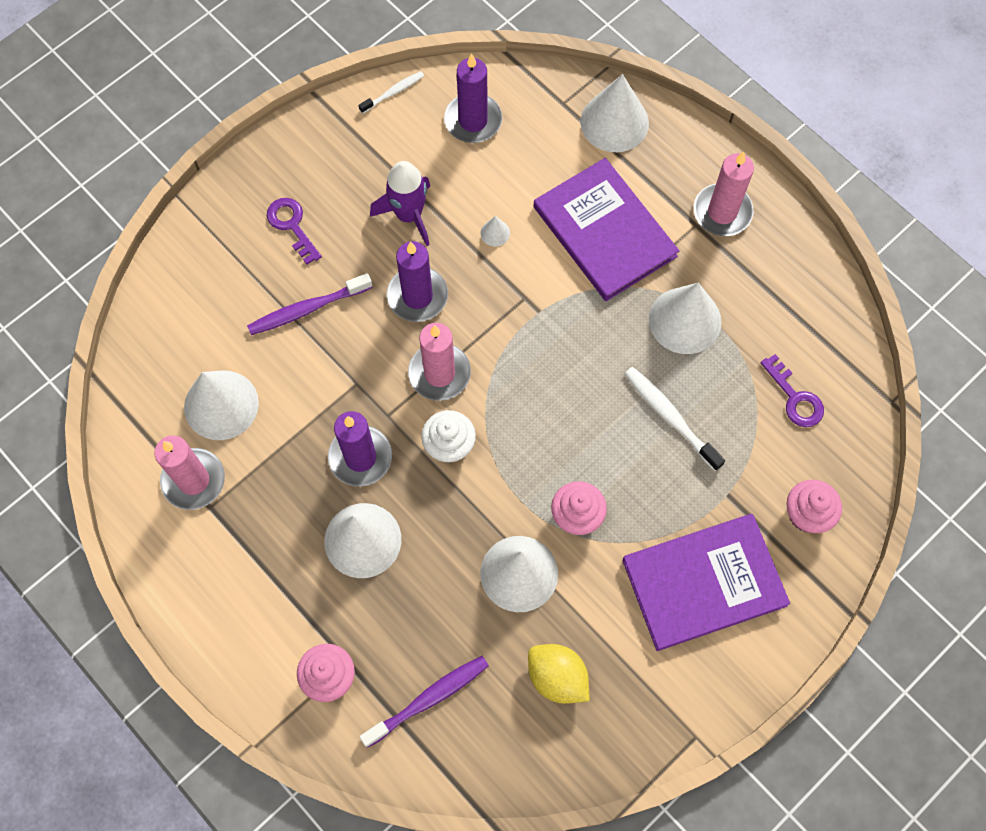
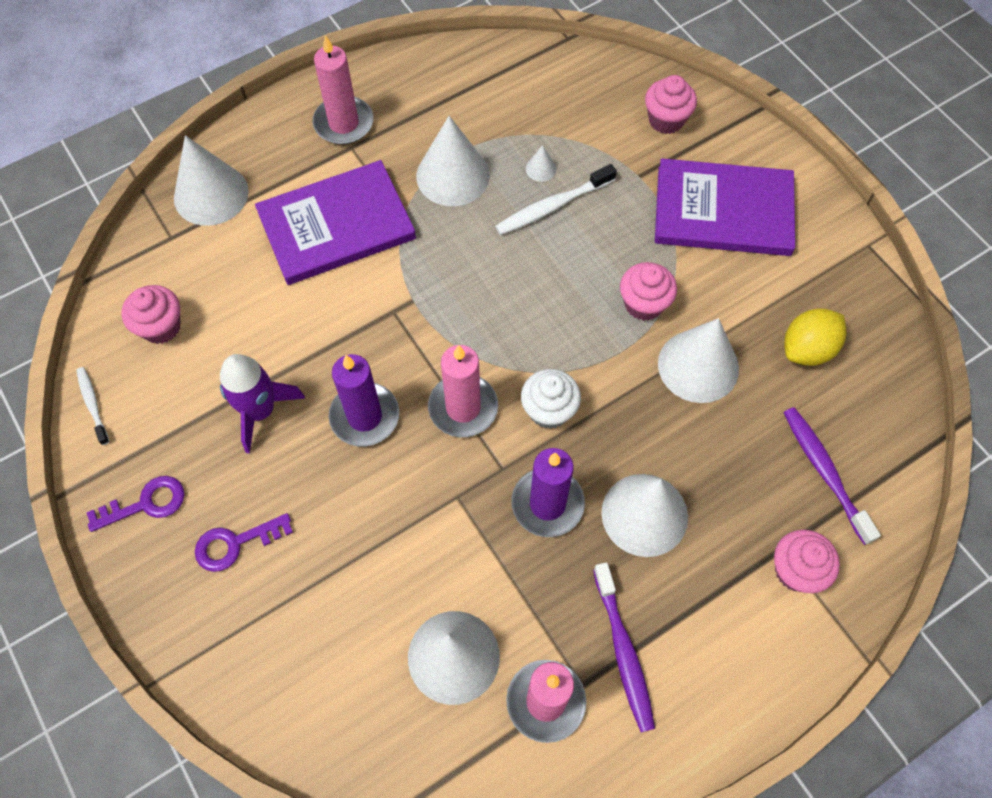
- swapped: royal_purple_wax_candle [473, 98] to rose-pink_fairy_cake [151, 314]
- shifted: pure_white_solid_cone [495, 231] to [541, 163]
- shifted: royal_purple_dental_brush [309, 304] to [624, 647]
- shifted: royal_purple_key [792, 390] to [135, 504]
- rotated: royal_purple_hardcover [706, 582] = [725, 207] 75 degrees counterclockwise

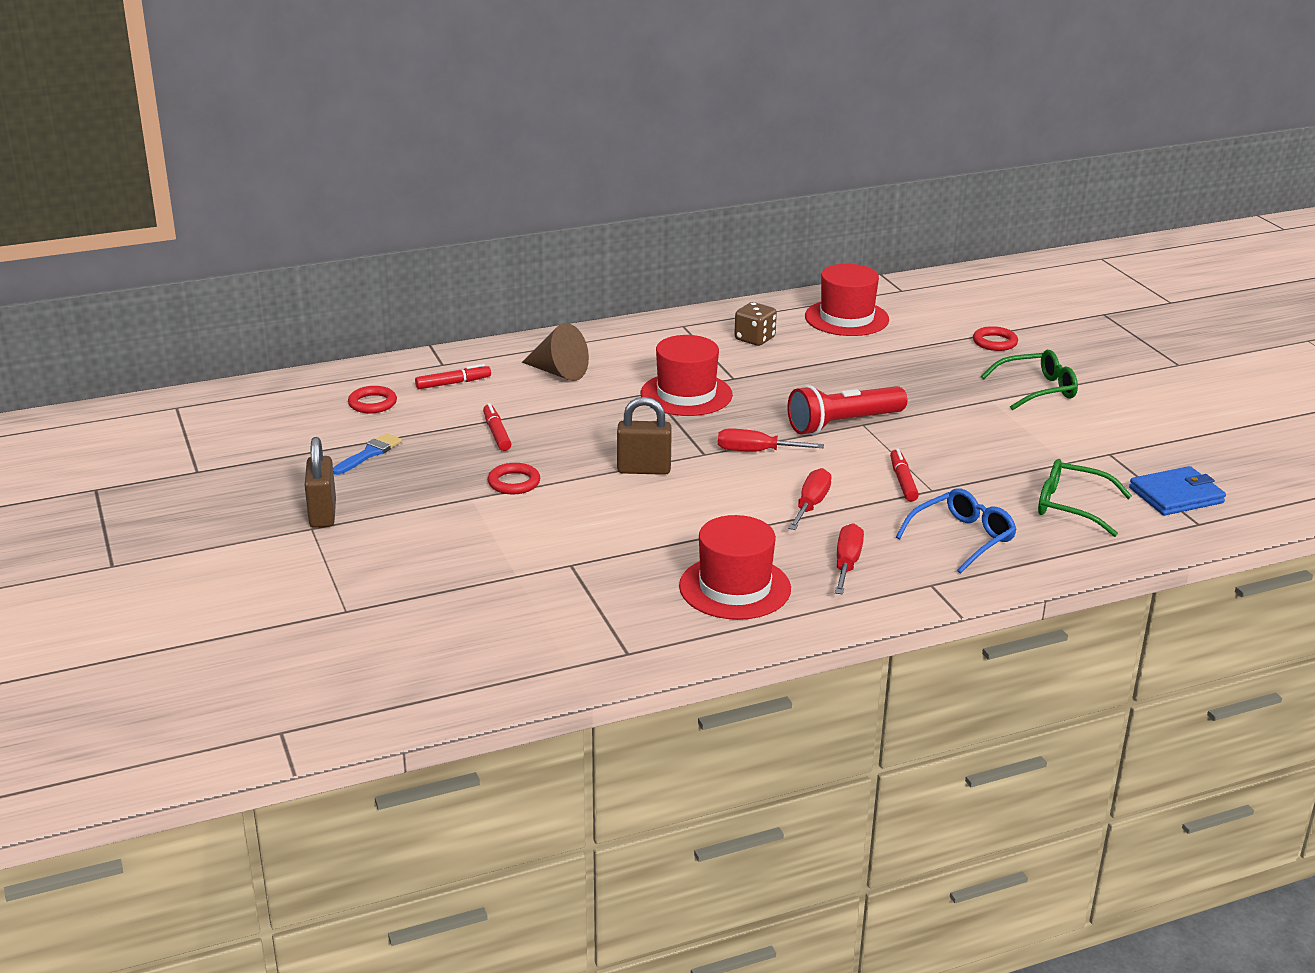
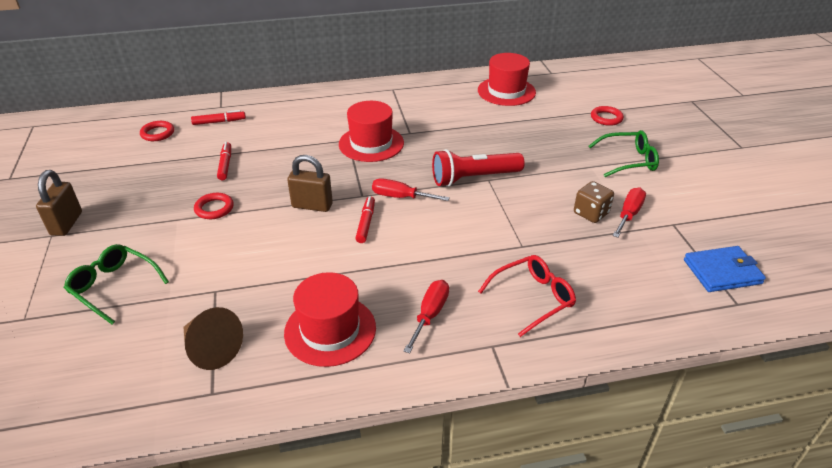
- shifted: dark_brown_game_die [755, 324] to [594, 202]
- shifted: dark_brown_solid_cone [555, 352] to [213, 338]
- gone: cobalt_brush [367, 454]
- shifted: scarlet_felt_pen [904, 475] to [365, 219]
- shifted: emerald_eyeglasses [1085, 498] to [116, 284]
- shifted: scarlet_screwdriver [810, 499] to [629, 212]
- repainted: cobalt_eyeglasses [956, 531] to scarlet_eyeglasses [527, 296]

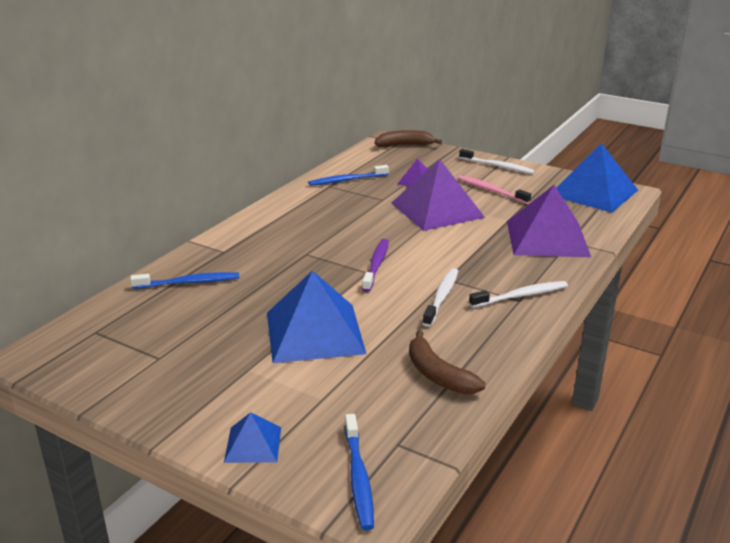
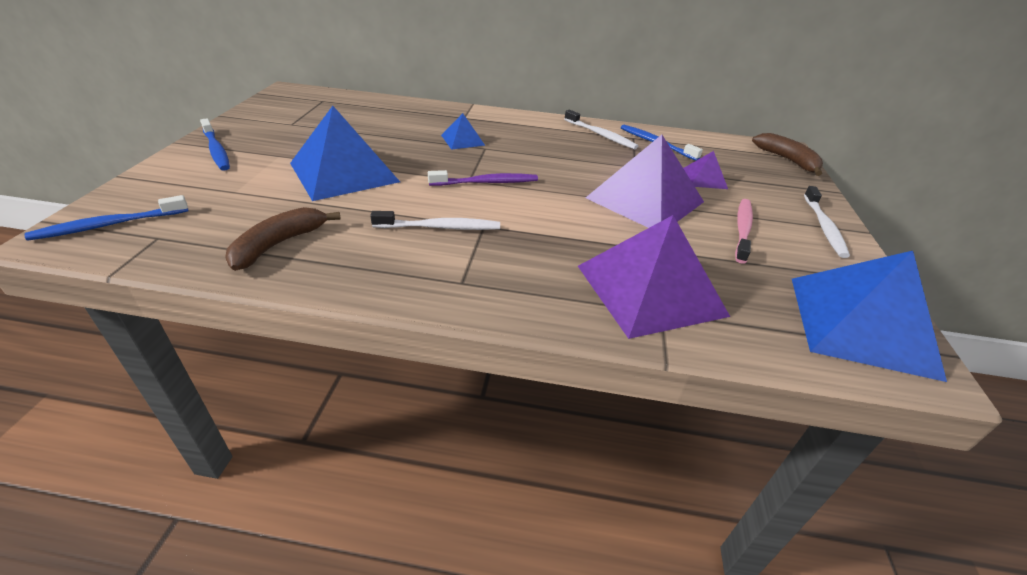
- shifted: cobalt_dental_brush [184, 280] to [215, 144]
- shifted: pure_white_dental_brush [518, 294] to [601, 129]
- shifted: cobalt_pyramid_shape [252, 437] to [463, 131]

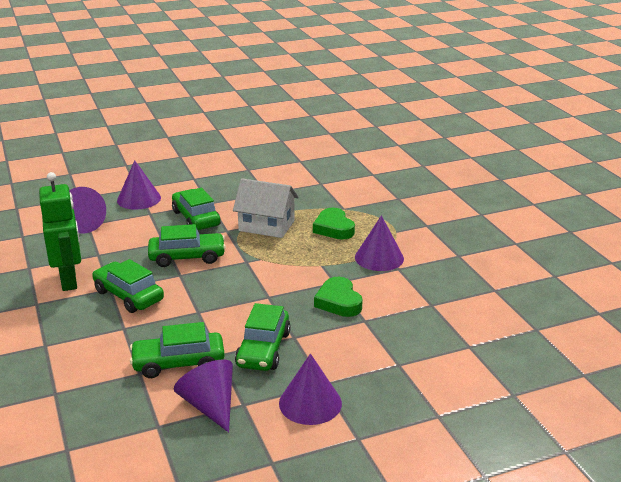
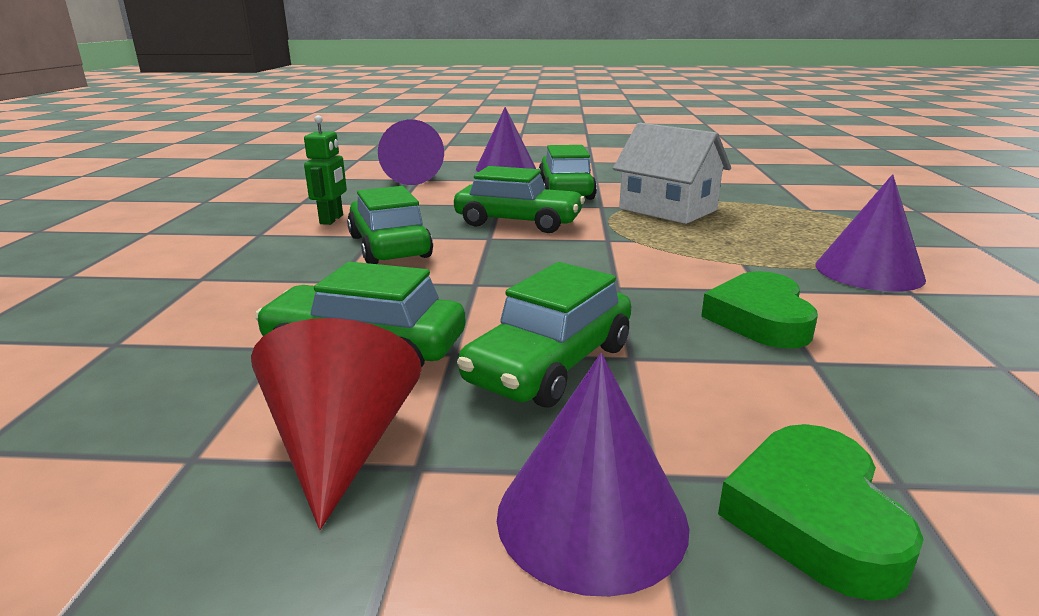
- scaled: emerald_toy_robot [60, 231] = [325, 170] x0.55
- shifted: emerald_heart [334, 223] to [821, 512]
- repainted: royal_purple_solid_cone [203, 396] to scarlet_solid_cone [336, 424]

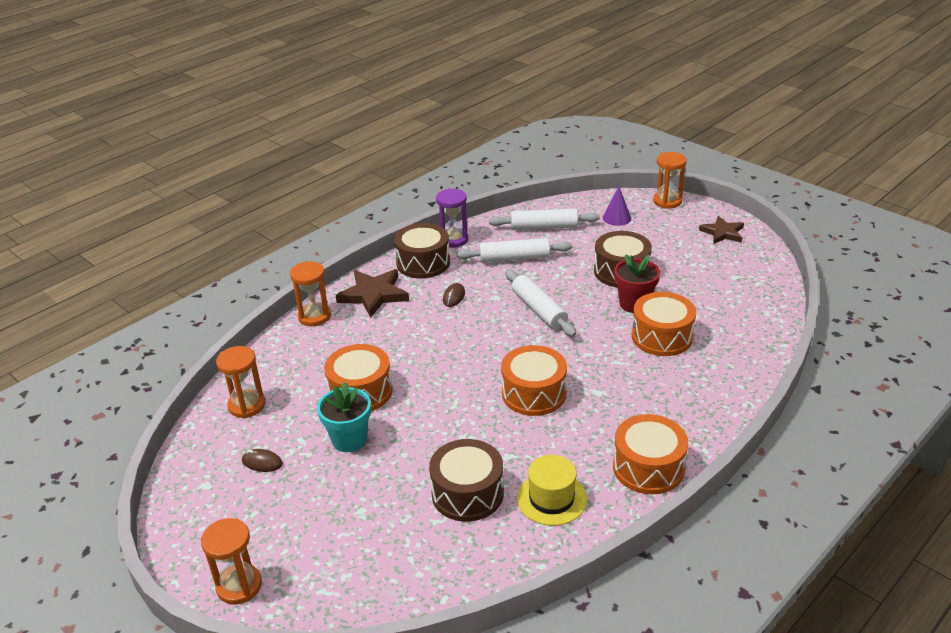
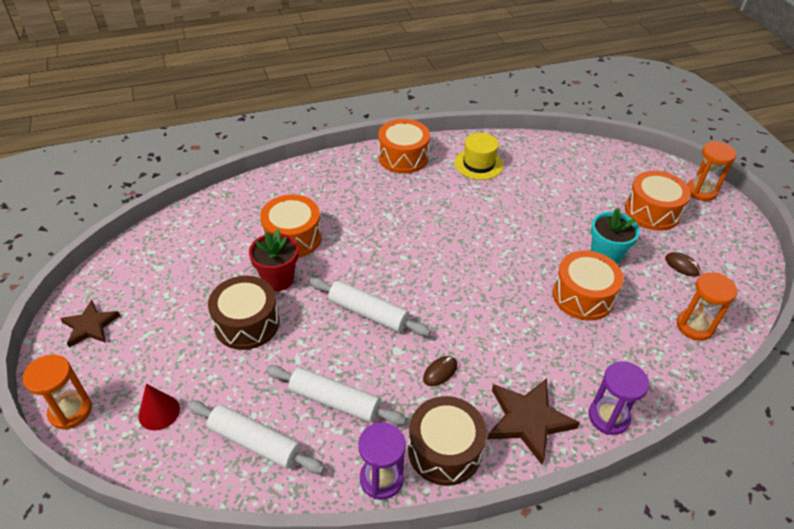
- repainted: royal_purple_solid_cone [617, 206] to scarlet_solid_cone [159, 407]
- repainted: orange_sandglass [310, 293] to royal_purple_sandglass [619, 398]
- rotated: pure_white_dough_roller [540, 303] = [370, 307] 60 degrees counterclockwise
- shifted: orange_drum [534, 380] to [658, 201]
- gone: dark_brown_drum [466, 480]

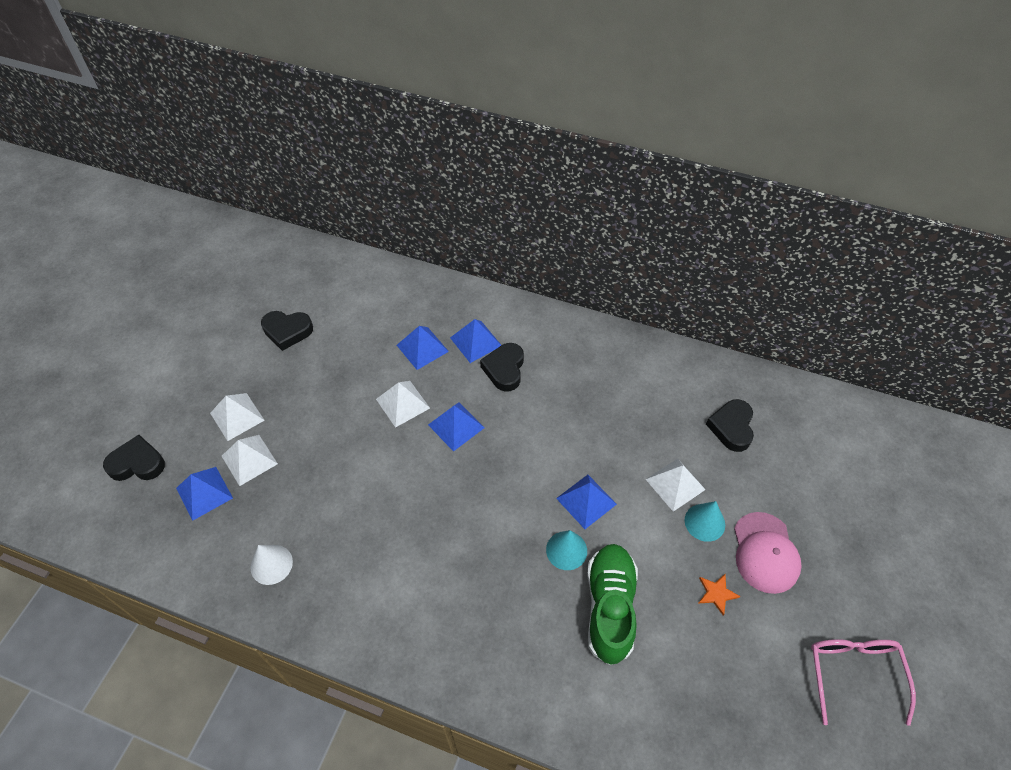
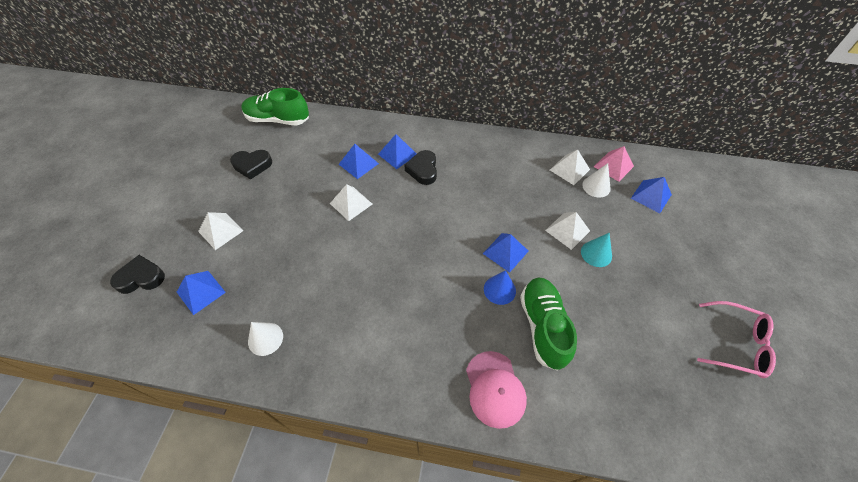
- swapped: black_heart [730, 425] to pure_white_solid_cone [596, 180]
- shifted: cobalt_pyramid_shape [456, 426] to [651, 195]
- shifted: pure_white_pyramid_shape [250, 460] to [570, 167]
- shifted: rose-pink_peaked_cap [768, 553] to [496, 390]
- repainted: aqua_solid_cone [566, 550] to cobalt_solid_cone [500, 287]
- gone: orange_five-pointed_star [719, 595]
- rotated: rose-pink_eyeglasses [863, 682] = [736, 339] 120 degrees clockwise
- new: emerald_sneaker [275, 106]
- new: rose-pink_pyramid_shape [614, 164]

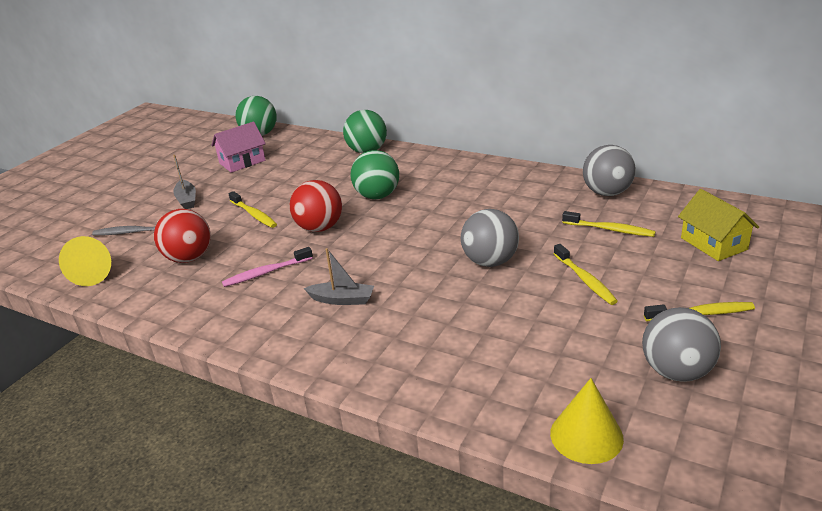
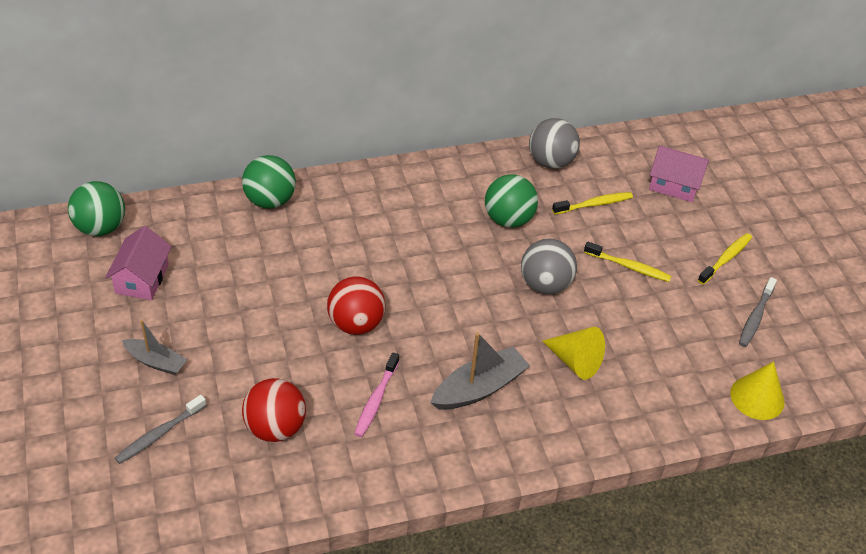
- shifted: emerald_ball [375, 174] to [511, 201]
- repainted: golden_toy_house [718, 225] to rose-pink_toy_house [679, 173]
- gone: golden_dental_brush [253, 209]
- shifted: golden_solid_cone [85, 261] to [573, 353]
- scaled: grey_boat [339, 276] = [480, 371] x1.55
- swapped: grey_ball [681, 344] to grey_dental_brush [758, 312]

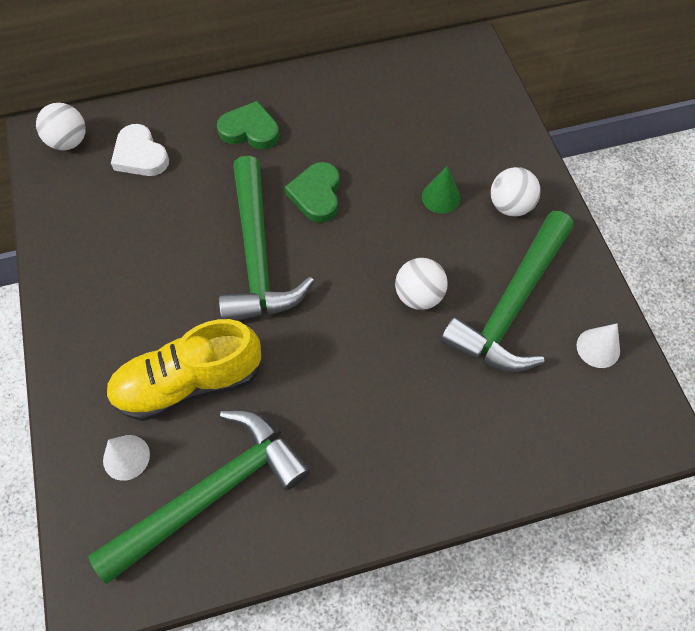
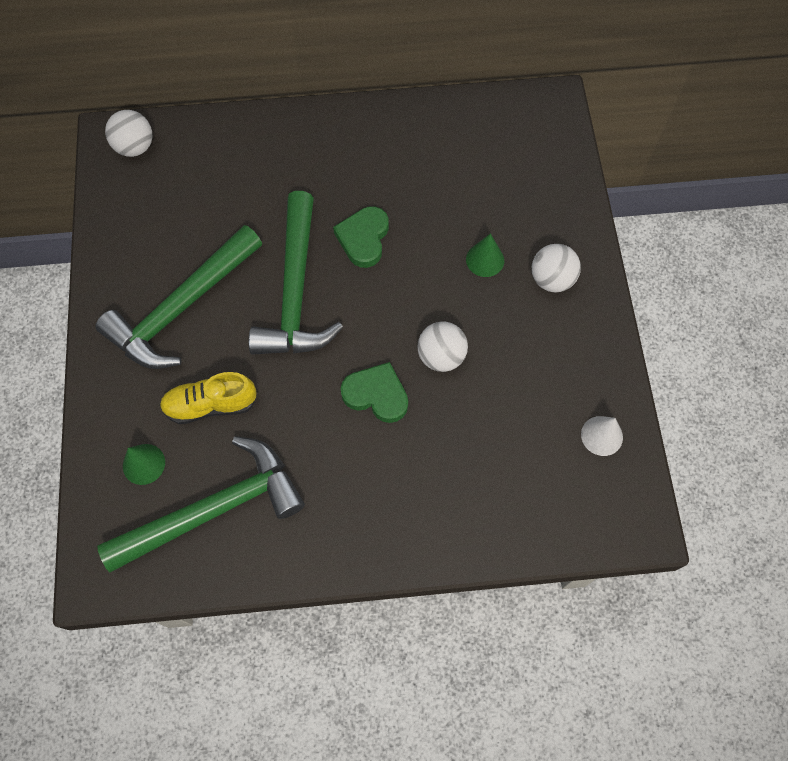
- shifted: emerald_heart [248, 125] to [374, 392]
- gone: pure_white_heart [140, 150]
- shifted: emerald_carpenter's_hammer [507, 291] to [178, 297]
- scaled: golden_sneaker [183, 370] = [208, 398] x0.67
- repainted: pure_white_solid_cone [126, 458] to emerald_solid_cone [144, 464]

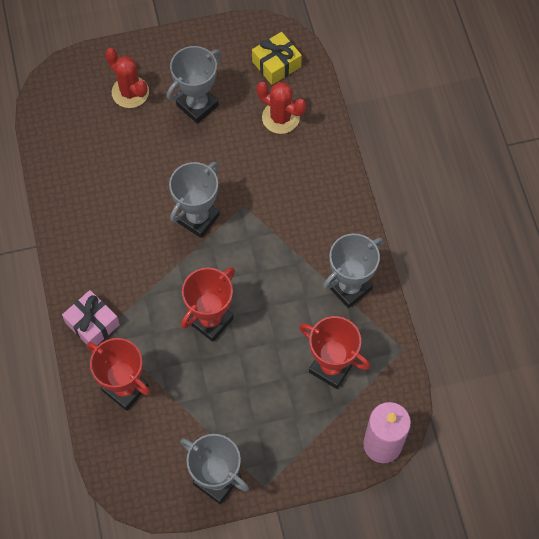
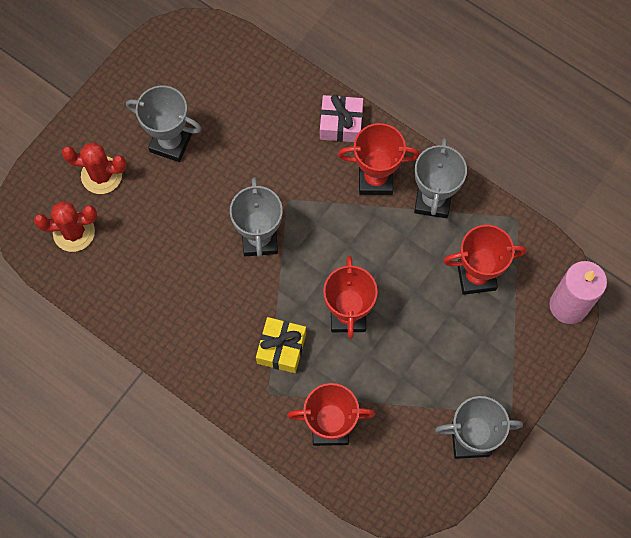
- shifted: golden_present [277, 58] to [281, 345]
- rotated: grey_prize_cup [194, 84] = [164, 124] 75 degrees counterclockwise
- shifted: scarlet_prickly_plant [281, 108] to [65, 226]
- shifted: rose-pink_present [91, 317] to [341, 118]
- new: scarlet_prize_cup [379, 159]

